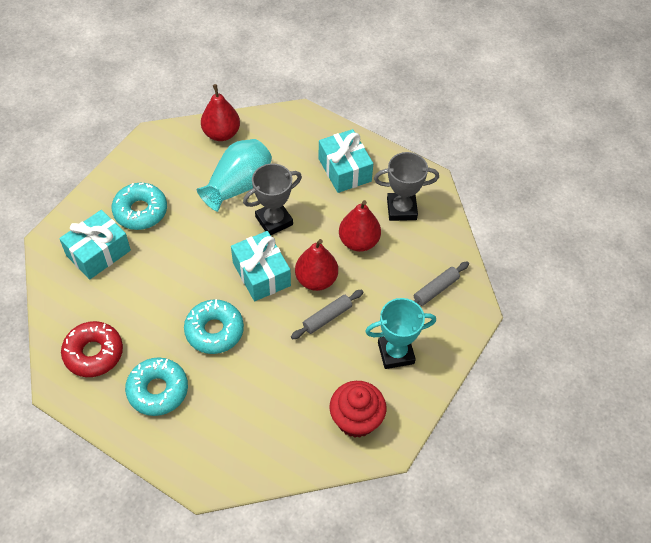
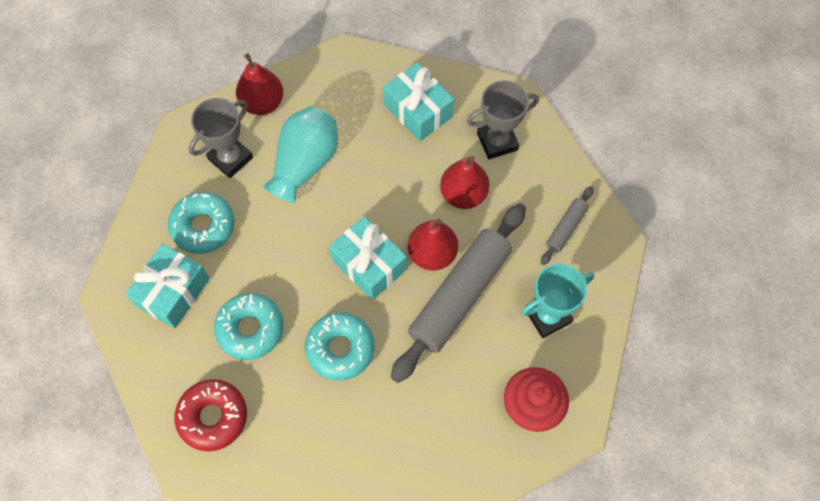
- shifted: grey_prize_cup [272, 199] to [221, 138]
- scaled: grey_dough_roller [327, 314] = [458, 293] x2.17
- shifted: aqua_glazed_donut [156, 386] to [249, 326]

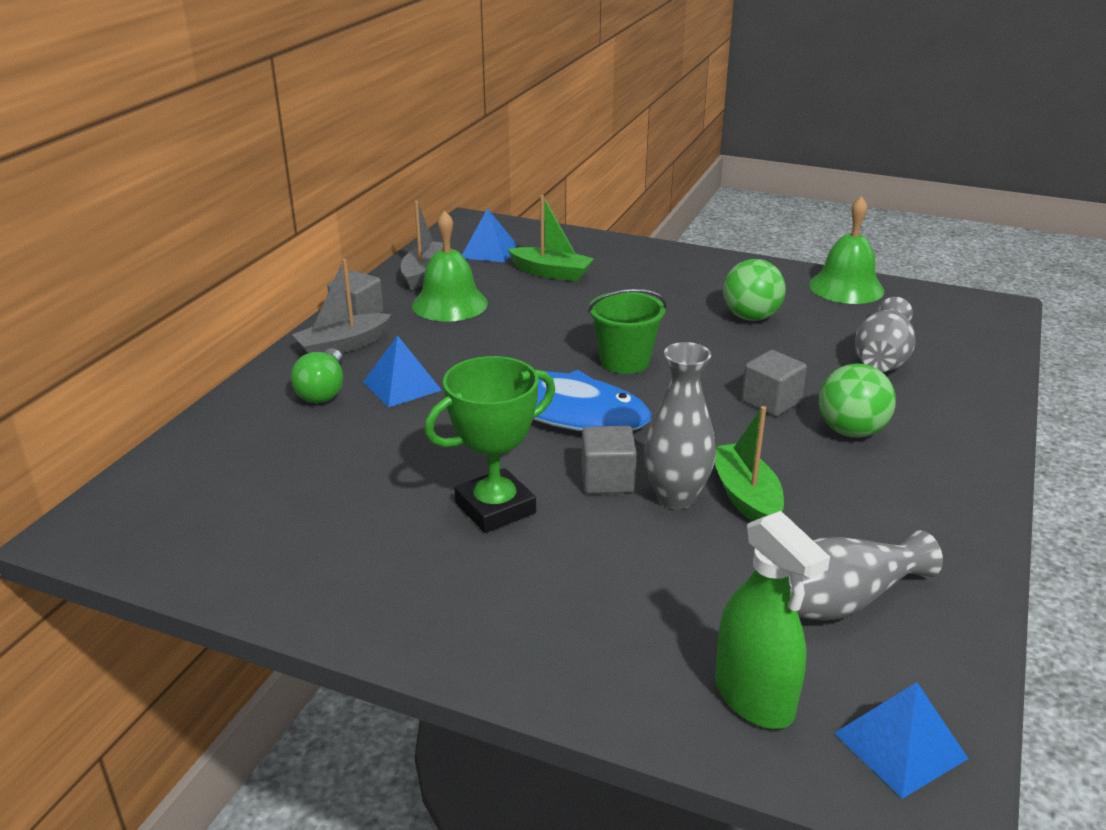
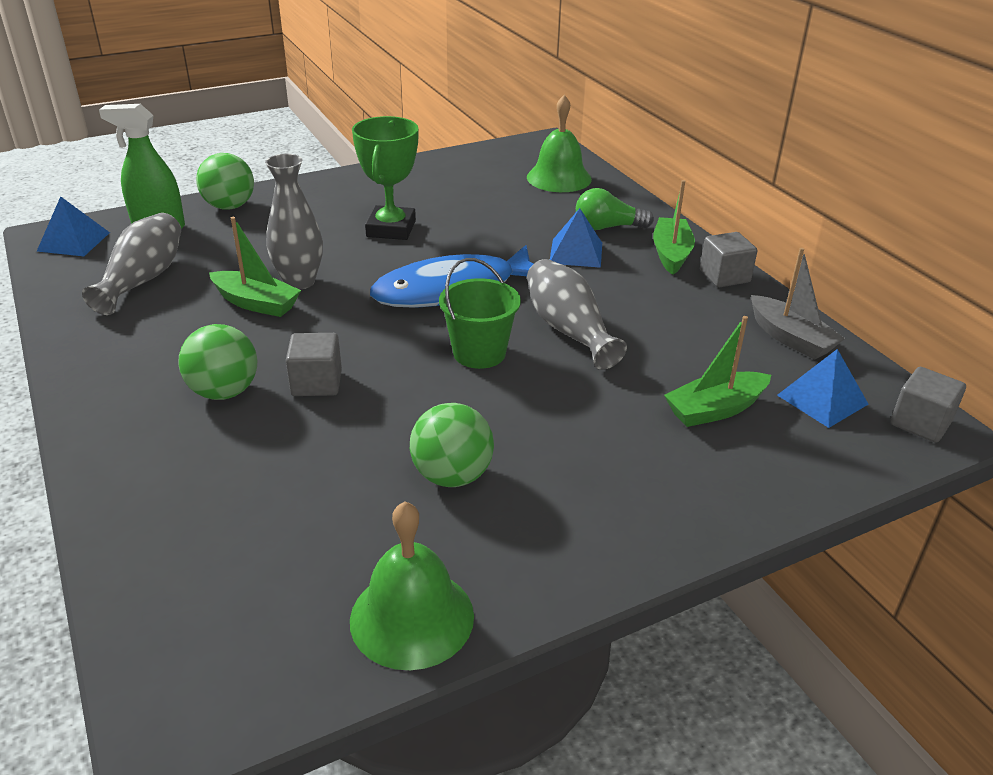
- shifted: emerald_school_bell [450, 266] to [559, 143]
- repainted: grey_boat [342, 306] to emerald_boat [674, 227]
- shifted: grey_flower_vase [885, 334] to [577, 314]
- rotated: emerald_light_bulb [317, 375] = [615, 209] 45 degrees counterclockwise
- shifted: grey_cube [609, 460] to [928, 405]
- new: emerald_ball [225, 181]

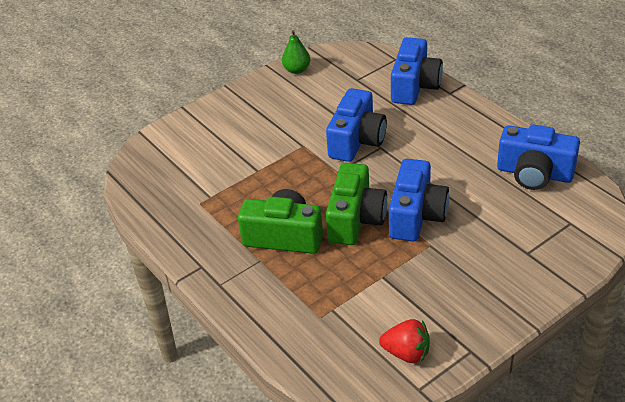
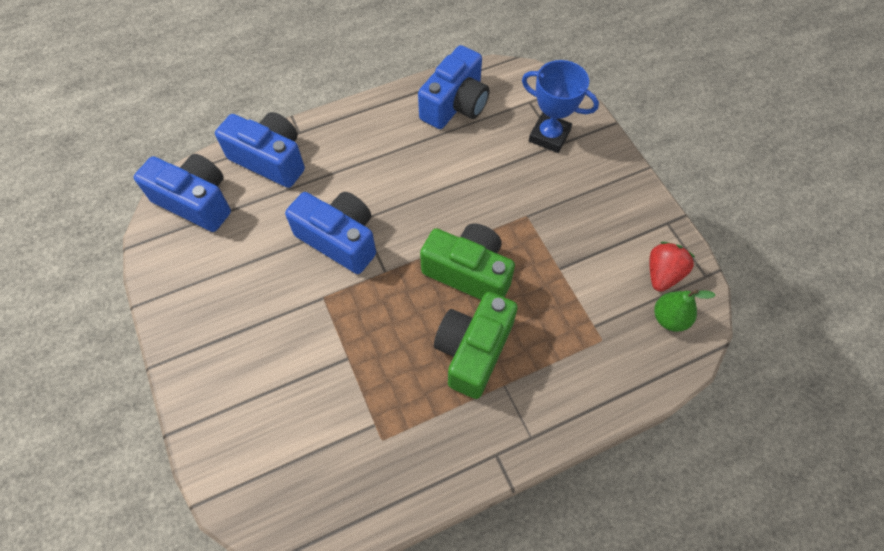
- shifted: emerald_pear [296, 52] to [685, 310]
- shifted: cobalt_camera [419, 200] to [182, 193]
- new: cobalt_prize_cup [560, 106]

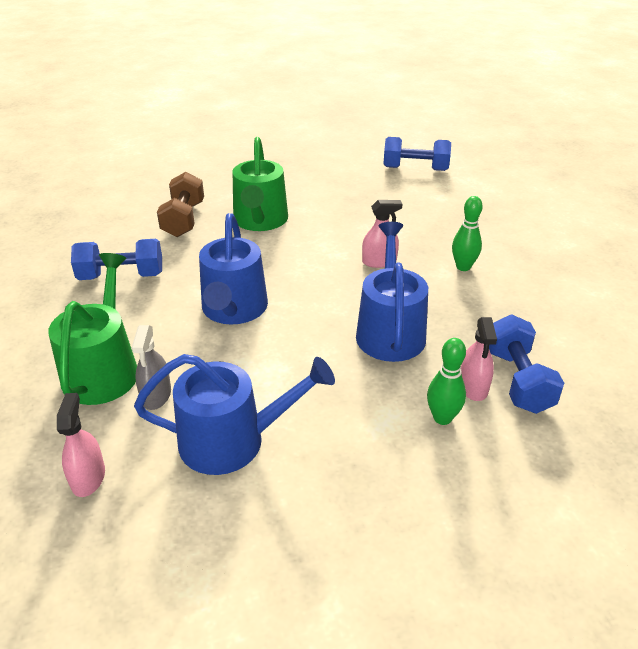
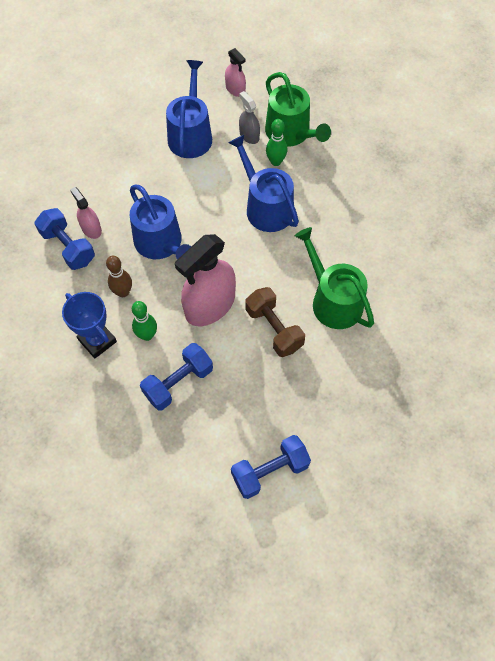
- shifted: dark_brown_dumbbell [180, 204] to [275, 322]
- scaled: rose-pink_spray_bottle [382, 234] = [205, 280] x2.01
- shifted: cobalt_dumbbell [116, 259] to [176, 376]
- shifted: emerald_bowling_pin [446, 381] to [276, 142]
- rotated: cobalt_sprinkling_can [234, 414] = [189, 109] 135 degrees clockwise
- new: dark_brown_bowling_pin [119, 276]
- new: cobalt_prize_cup [89, 325]

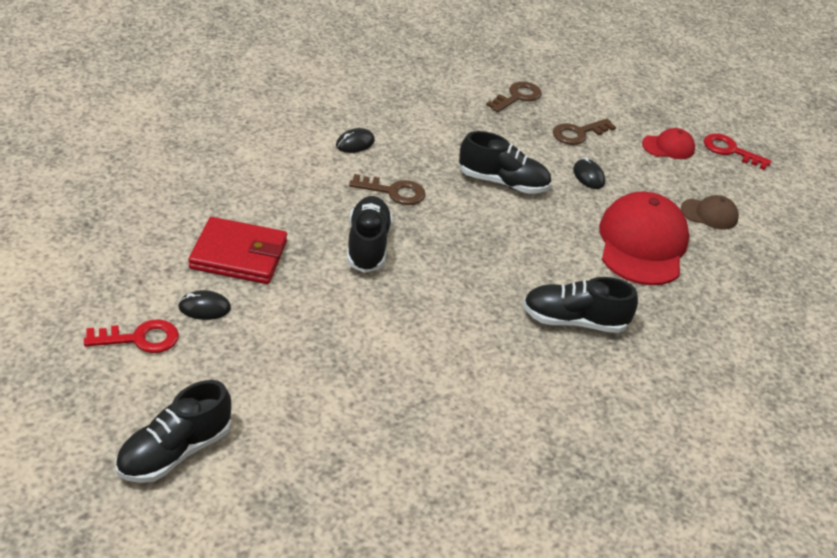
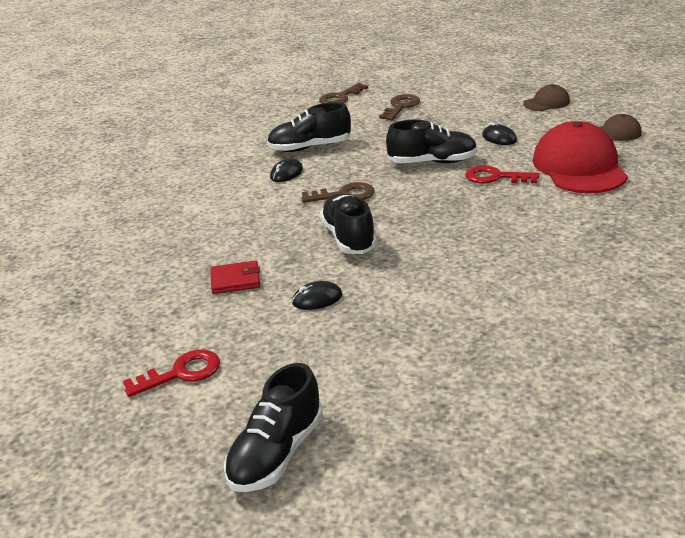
- shifted: dark_brown_key [584, 131] to [343, 93]
- repainted: scarlet_peaked_cap [668, 143] to dark_brown_peaked_cap [546, 97]
- shifted: scarlet_key [738, 151] to [502, 174]
- scaled: scarlet_billfold [237, 250] = [235, 277] x0.58
- shifted: black_sneaker [580, 305] to [309, 127]
- shifted: black_mouse [204, 305] to [317, 295]

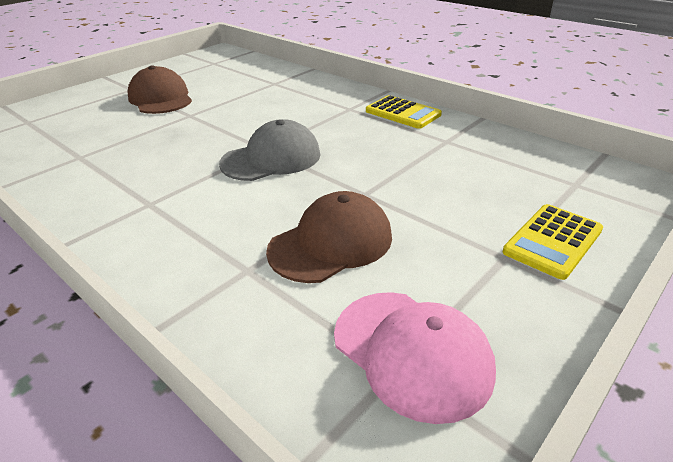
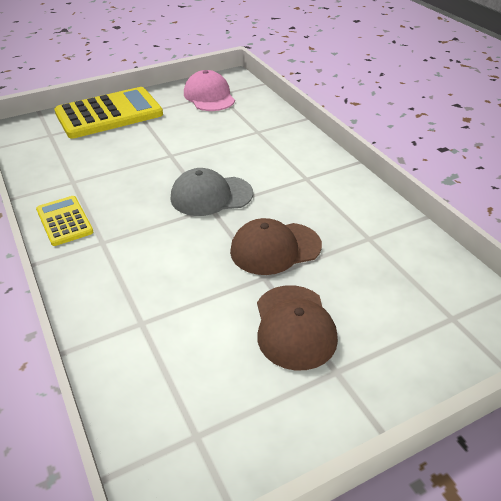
- shifted: dark_brown_peaked_cap [329, 237] to [276, 246]
- scaled: golden_pocket_calculator [552, 242] = [108, 113] x1.88

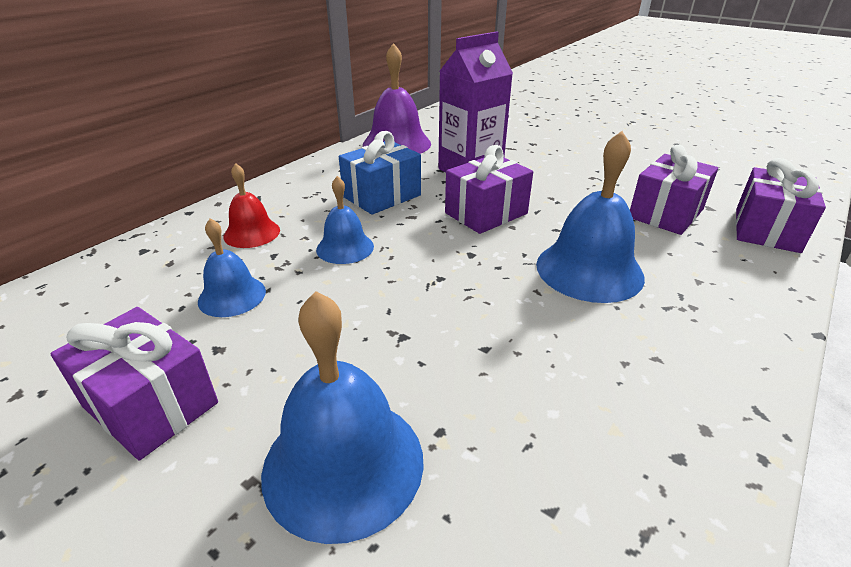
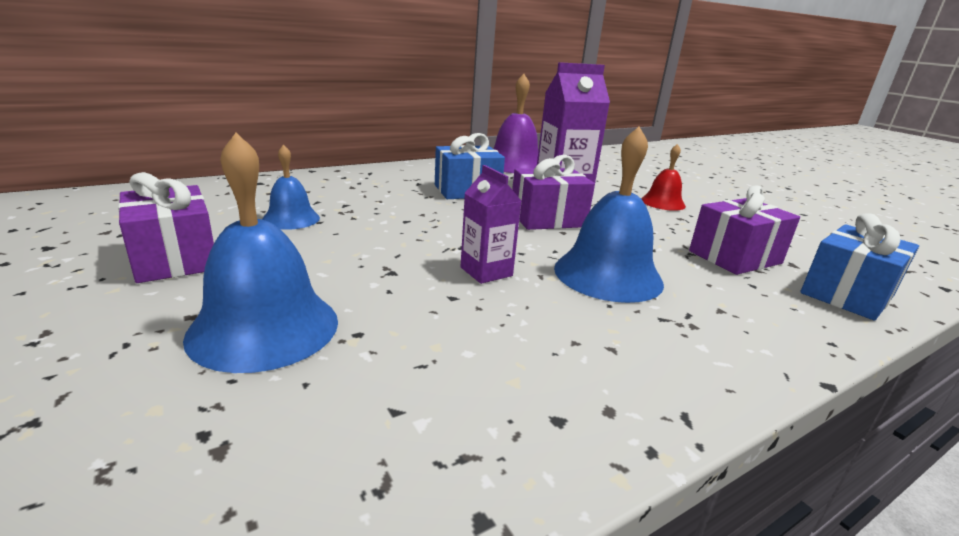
- repainted: royal_purple_present [781, 205] to cobalt_present [859, 267]
- shifted: scarlet_school_bell [251, 205] to [663, 177]
- gone: cobalt_school_bell [345, 220]
- new: royal_purple_milk_carton [490, 224]

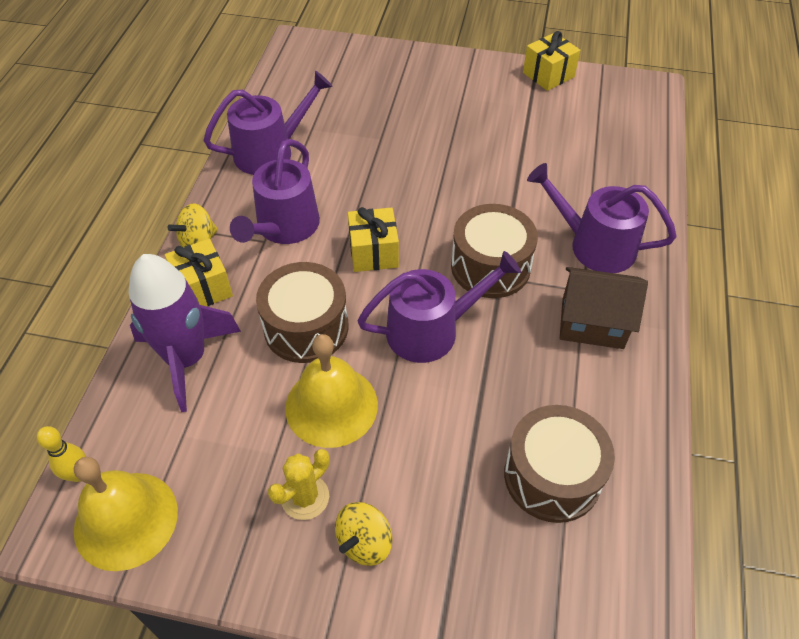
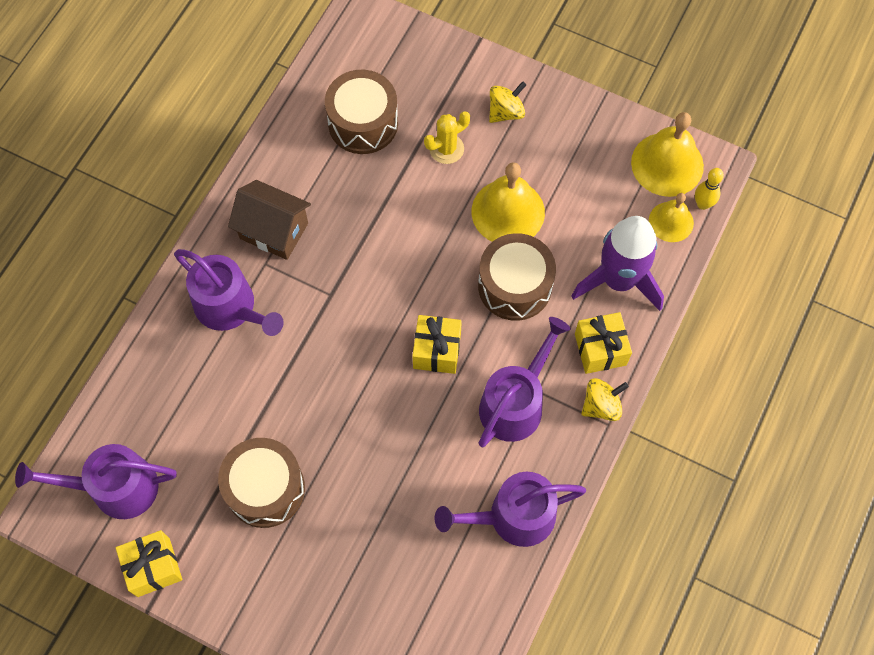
- shifted: dark_brown_drum [494, 251] to [261, 483]
- shifted: royal_purple_sprinkling_can [439, 307] to [96, 481]
- shifted: golden_prickly_plant [299, 484] to [447, 137]
- new: golden_school_bell [671, 217]

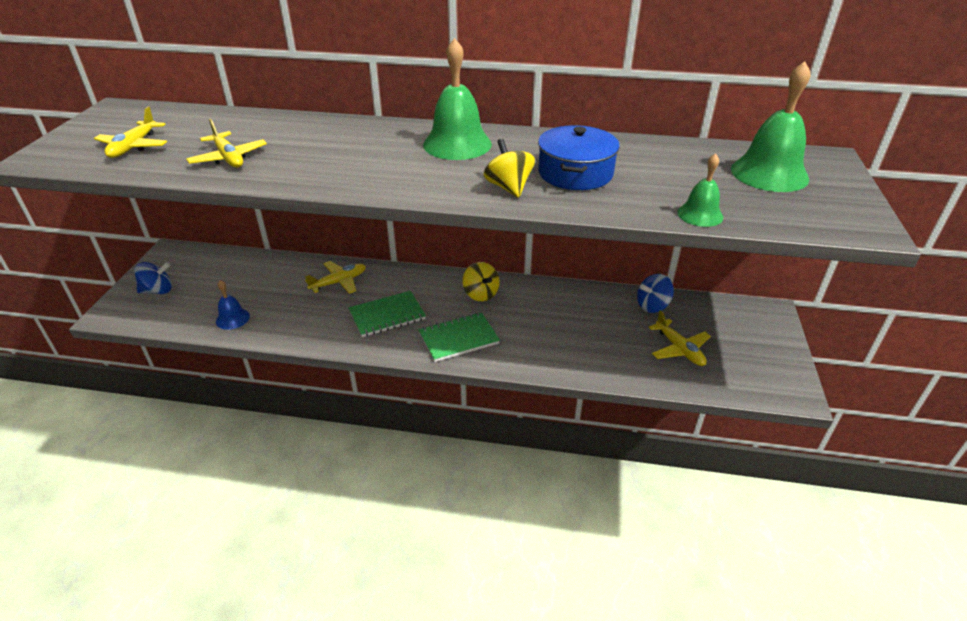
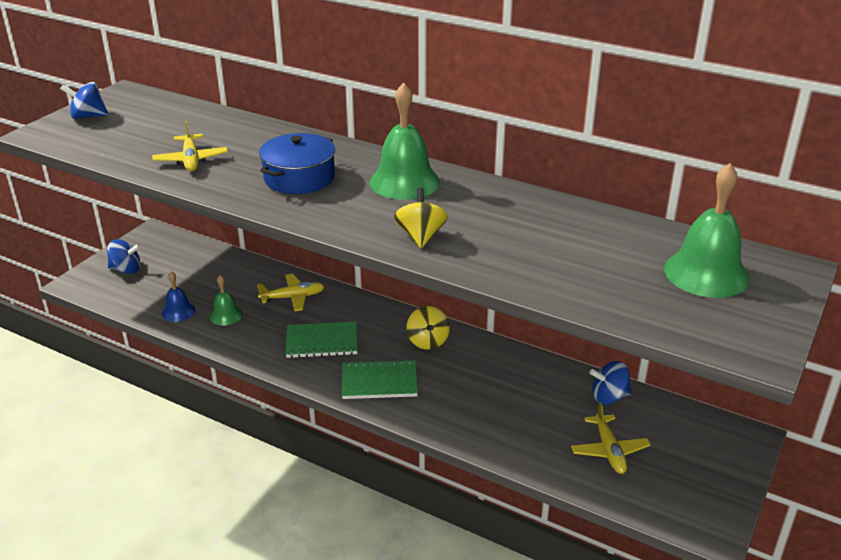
- gone: golden_plane [130, 132]
- shifted: cobalt_cooking_pot [579, 157] to [297, 163]
- shifted: emerald_school_bell [700, 190] to [226, 300]
- new: cobalt_spinning_top [84, 100]

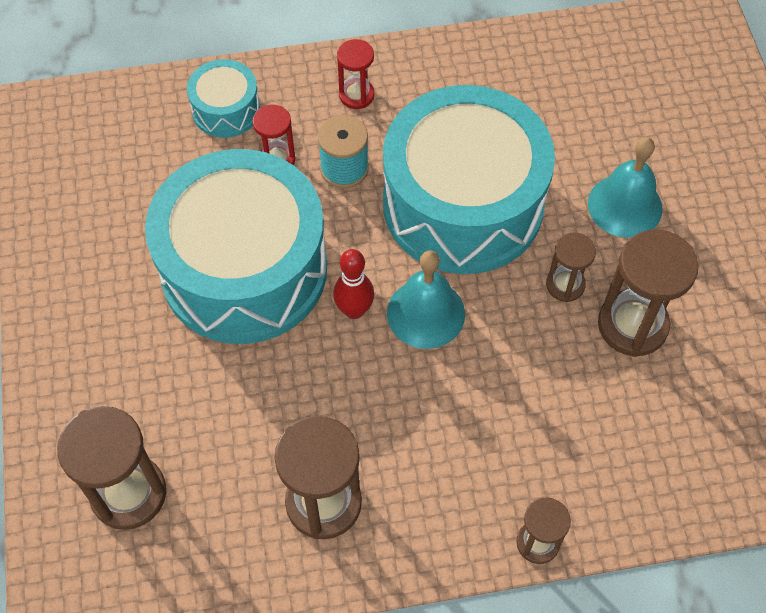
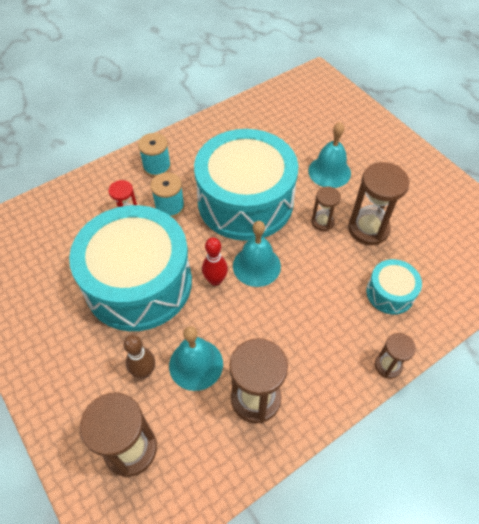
- swapped: scarlet_sandglass [355, 74] to aqua_reel_of_thread [154, 155]
- shifted: aqua_drum [223, 98] to [394, 287]
- new: aqua_school_bell [196, 358]
- new: dark_brown_bowling_pin [139, 356]

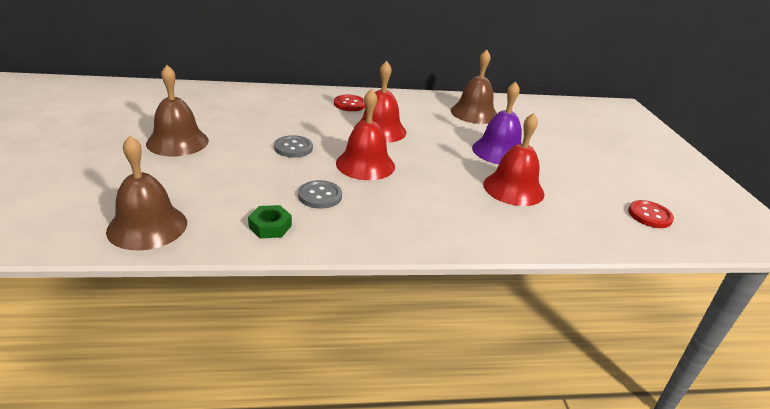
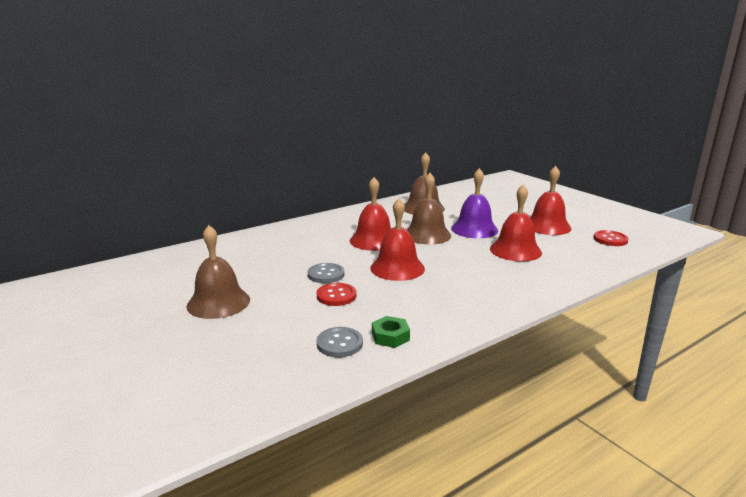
- shifted: scarlet_sewing_button [349, 103] to [336, 294]
- shifted: dark_brown_school_bell [146, 193] to [429, 209]
- shifted: grey_sewing_button [320, 194] to [339, 342]
- new: scarlet_school_bell [551, 200]

